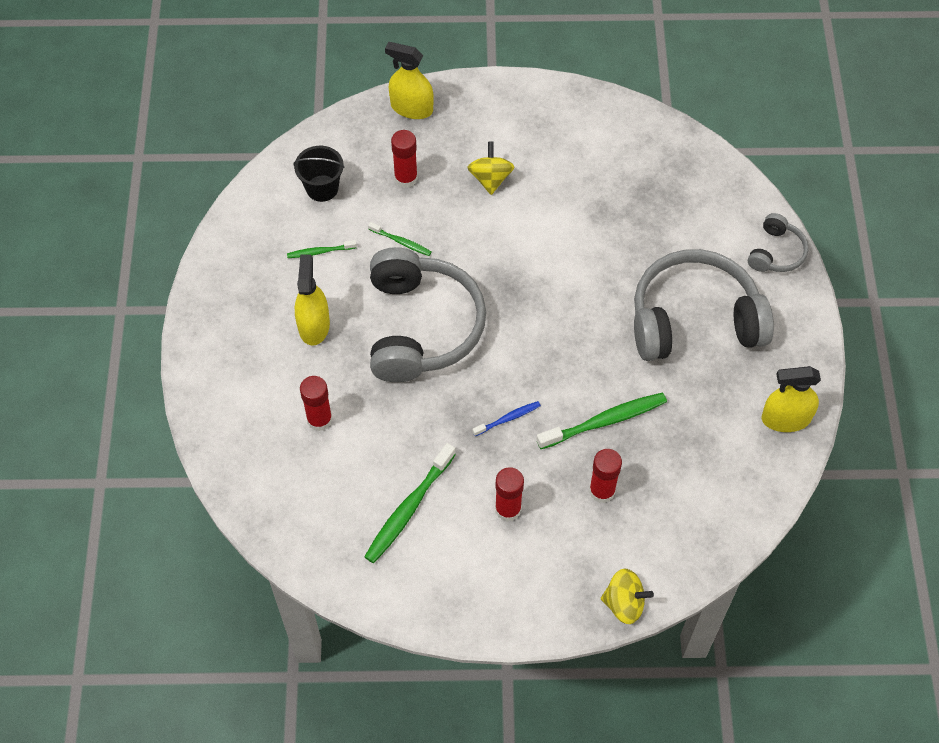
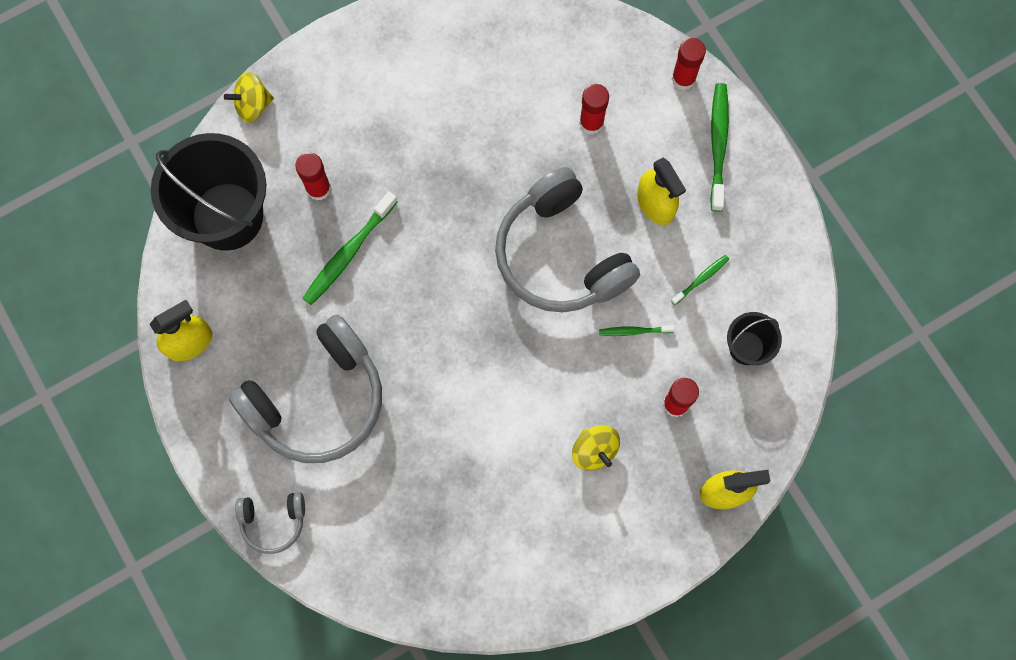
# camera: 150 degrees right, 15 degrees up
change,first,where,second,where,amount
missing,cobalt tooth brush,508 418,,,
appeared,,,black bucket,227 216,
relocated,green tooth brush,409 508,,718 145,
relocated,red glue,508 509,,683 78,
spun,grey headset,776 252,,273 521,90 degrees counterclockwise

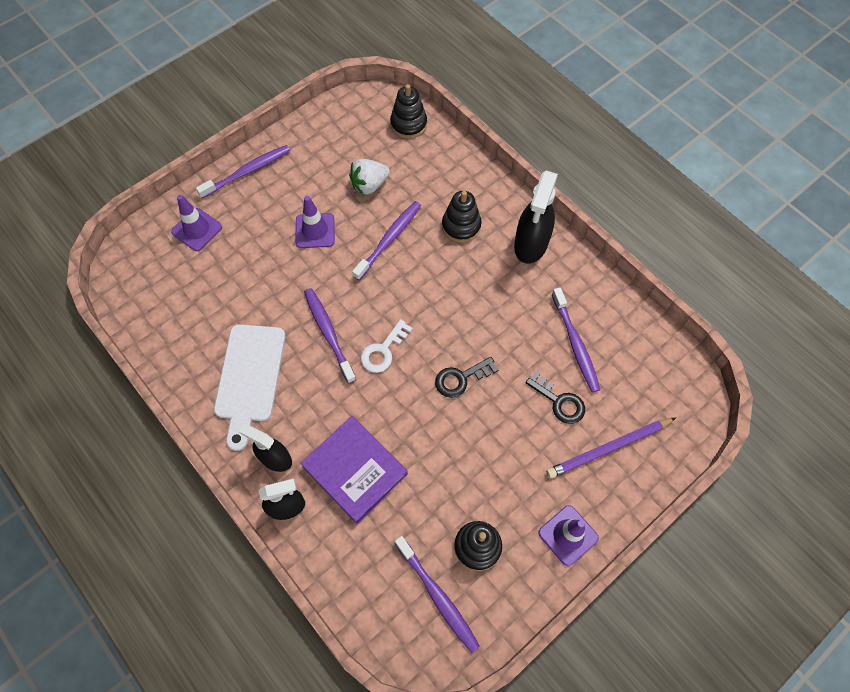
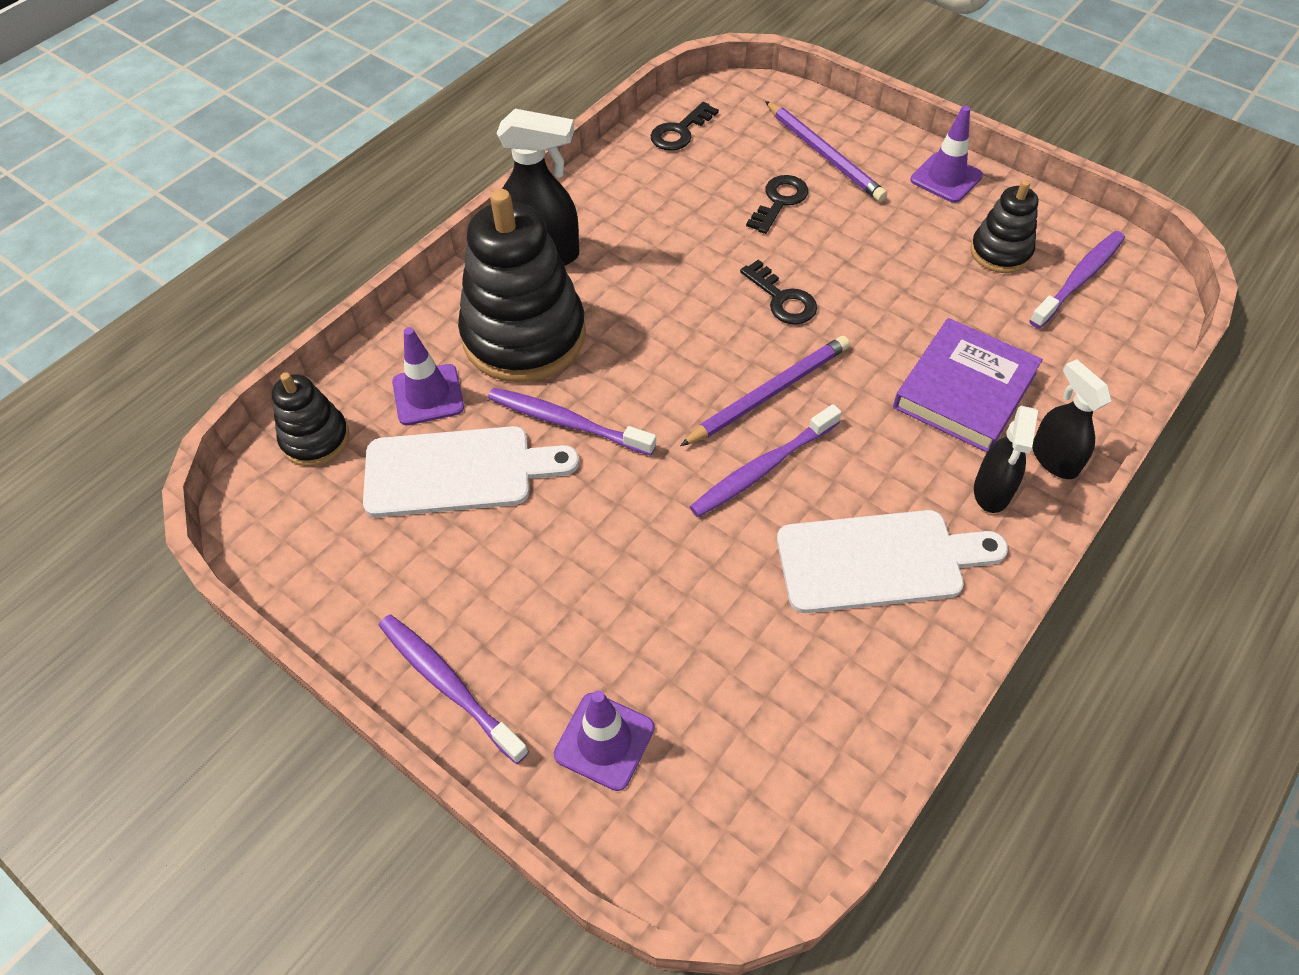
# camera: 100 degrees left, 10 degrees down
change,first,where,second,where,amount
missing,violet tooth brush,575 344,,,
appeared,,,black key,680 132,
relocated,violet traffic cone,315 231,,428 395,
exchanged,pure white berry,369 185,pure white chopping board,458 471,
exchanged,pure white key,383 350,violet wooden pencil,769 393,
size,black ring stacker,461 226,,524 336,x1.94

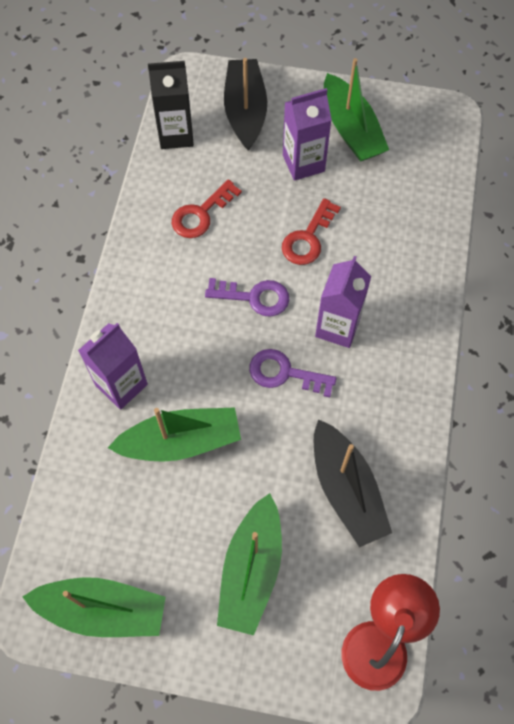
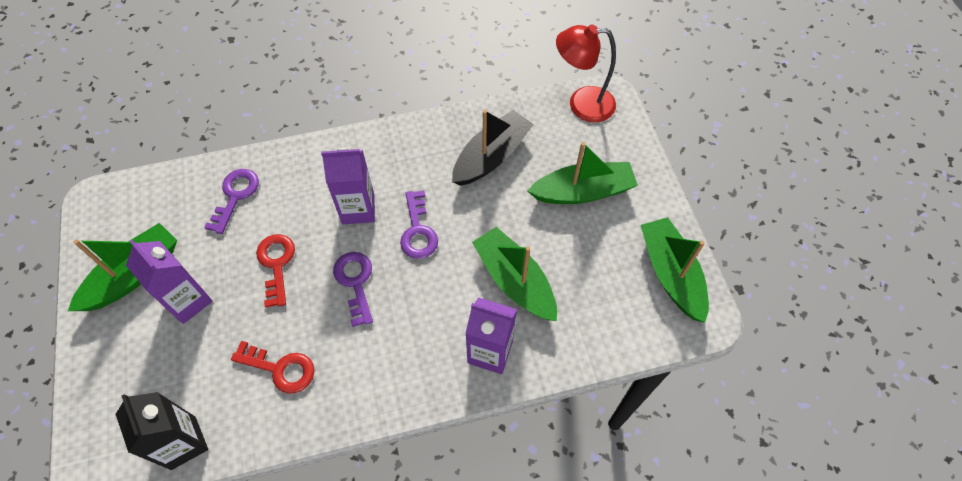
# camera: 115 degrees left, 5 degrees down
change,first,where,second,where,amount
missing,black boat,245 111,,,
appeared,,,violet key,235 196,
spun,red key,308 238,,276 264,105 degrees counterclockwise

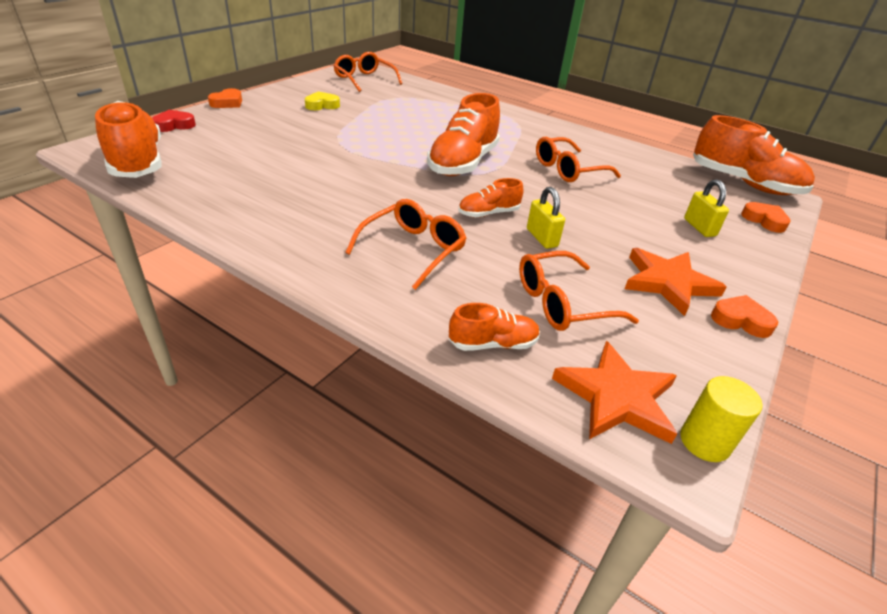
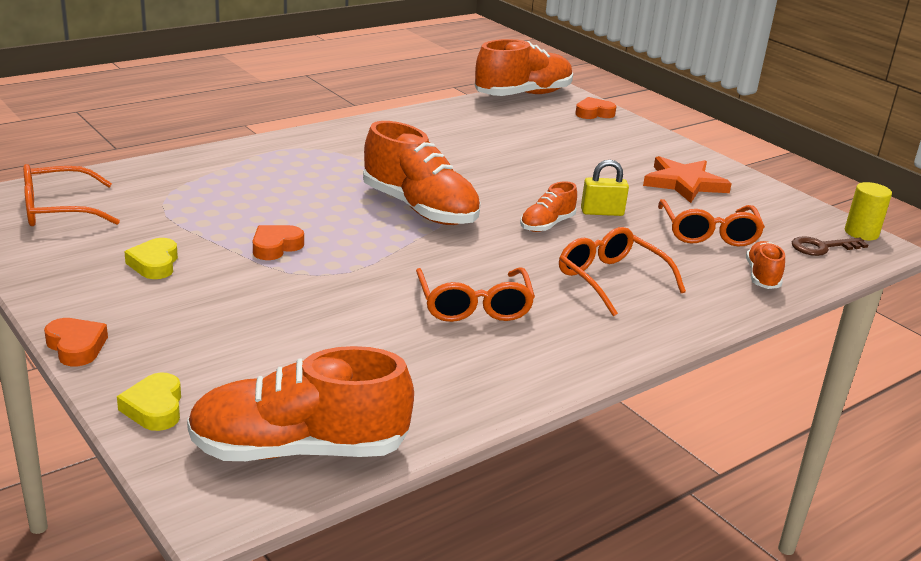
# camera: 70 degrees left, 10 degrees down
change,first,where,second,where,amount
missing,yellow padlock,699 227,,,
relocated,orange eyeglasses,569 169,,473 305,
relocated,orange love heart,740 320,,275 247,
exchanged,orange five-pointed star,616 397,brown key,822 247,
colour,red love heart,174 125,yellow love heart,154 408,
spun,orange lace-up shoe,488 213,,547 225,45 degrees clockwise

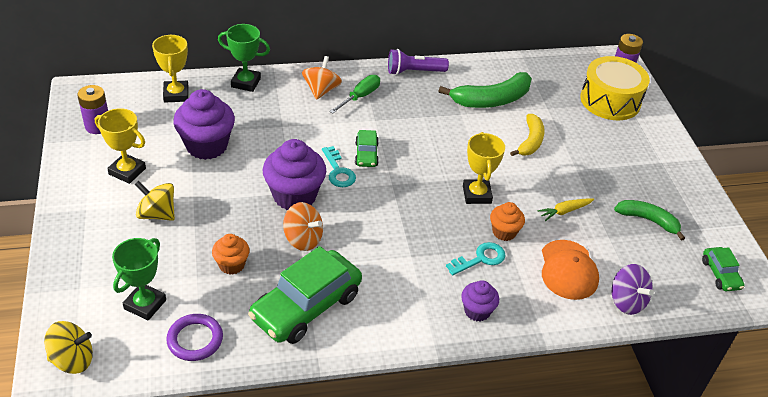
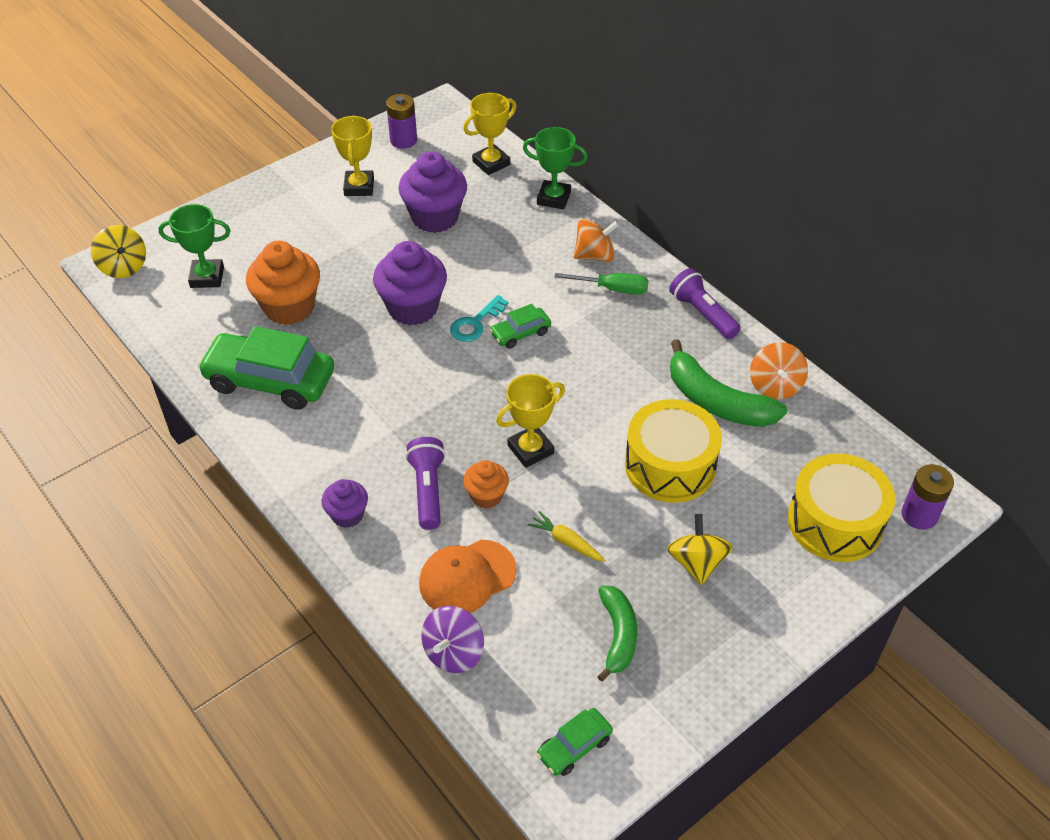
# camera: 65 degrees right, 5 degrees up
change,first,where,second,where,amount
missing,violet torus,195 339,,,
relocated,yellow toy top,157 214,,697 562,
relocated,orange toy top,303 239,,775 386,
exchanged,aqua key,480 259,violet pocket torch,428 490,
exchanged,yellow banana fruit,530 141,yellow snare drum,670 465,
spun,green trophy,246 83,,553 198,60 degrees counterclockwise
size,orange cupcake,232 265,,289 307,x1.82

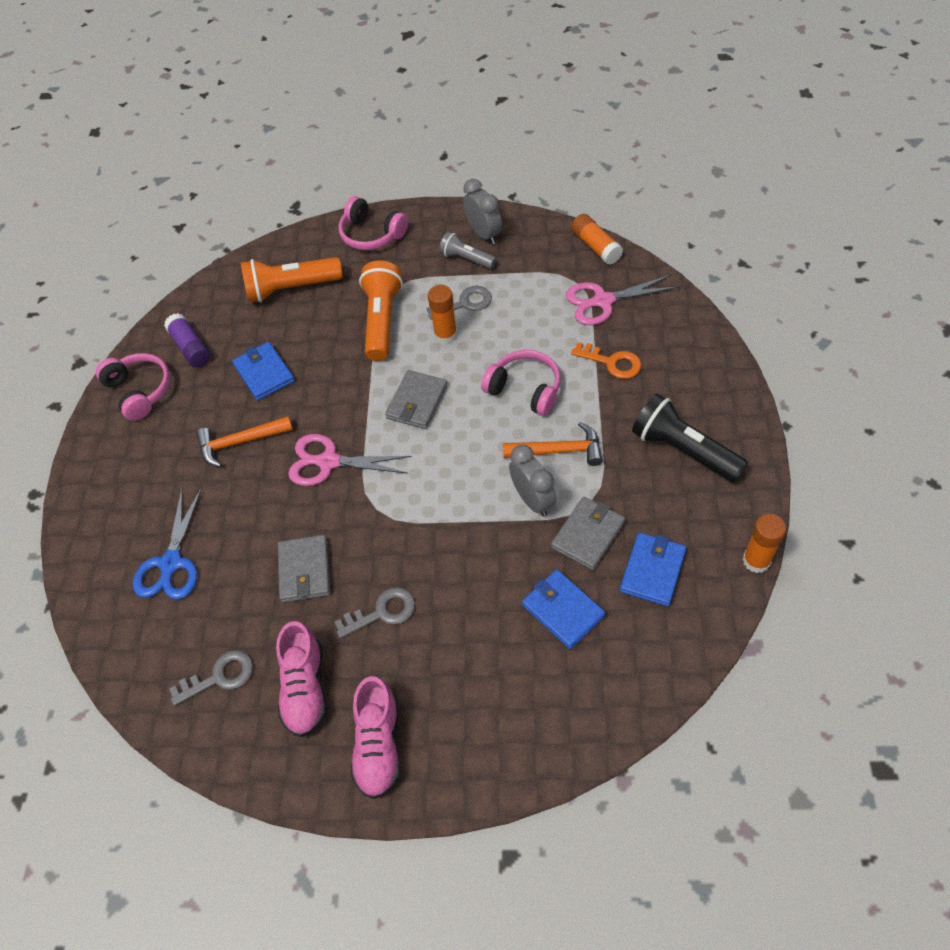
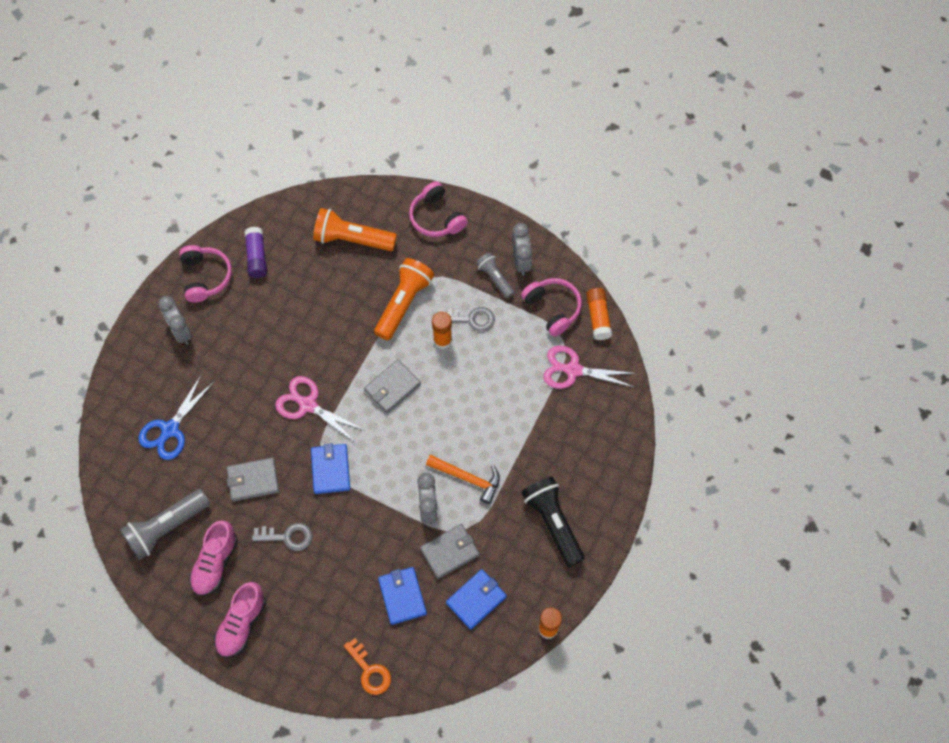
# camera: 20 degrees right, 10 degrees up
change,first,where,second,where,amount
missing,orange claw hammer,240 442,,,
appeared,,,grey clock,180 331,
relocated,cobalt wallet,264 373,,330 469,
relocated,rose-pink headset,525 389,,552 308,
relocated,orange key,612 362,,369 671,
exchanged,grey key,219 677,grey pocket torch,166 527,
spun,grey wallet,304 570,,253 480,60 degrees clockwise

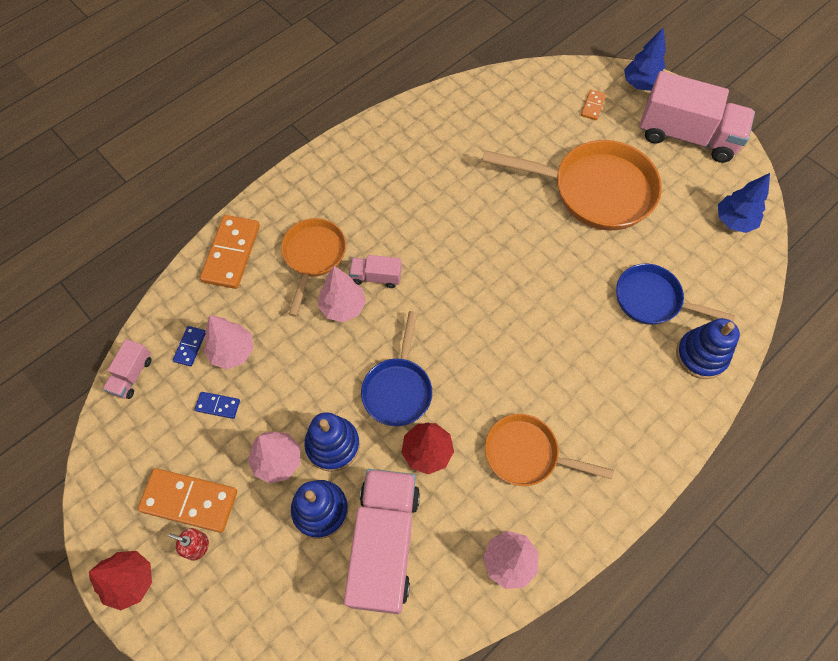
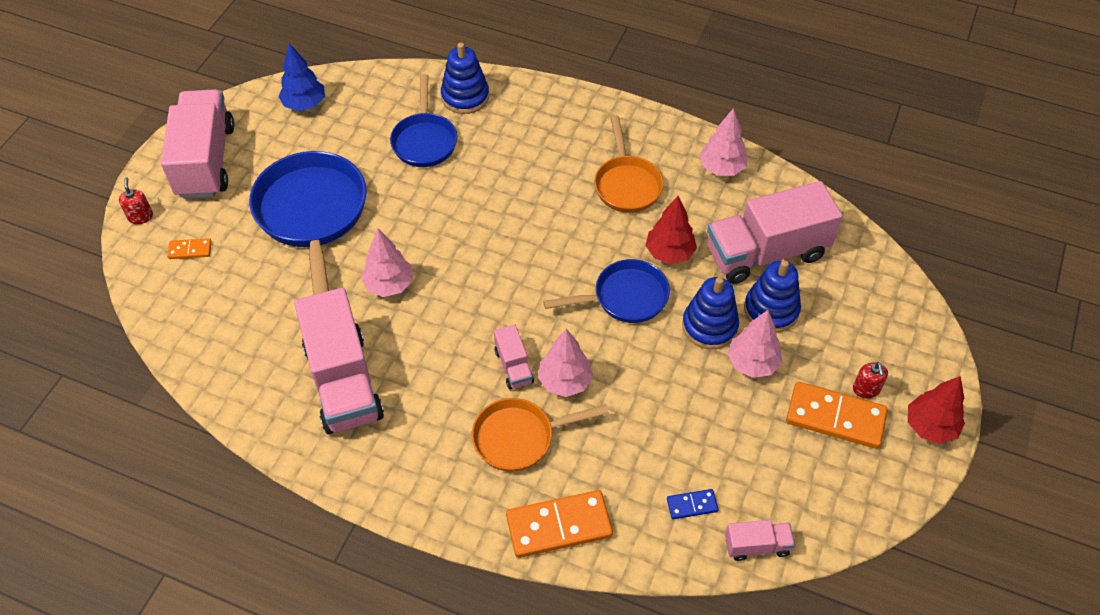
# camera: 115 degrees left, 10 degrees down
change,first,where,second,where,amount
missing,cobalt domino piece,218 406,,,
appeared,,,rose-pink truck,343 381,
relocated,rose-pink toy tree,232 351,,389 285,
exchanged,cobalt toy tree,640 84,red pump bottle,140 216,
colour,orange pan,594 190,cobalt pan,312 216,
spun,orange domino piece,189 501,,835 417,60 degrees counterclockwise

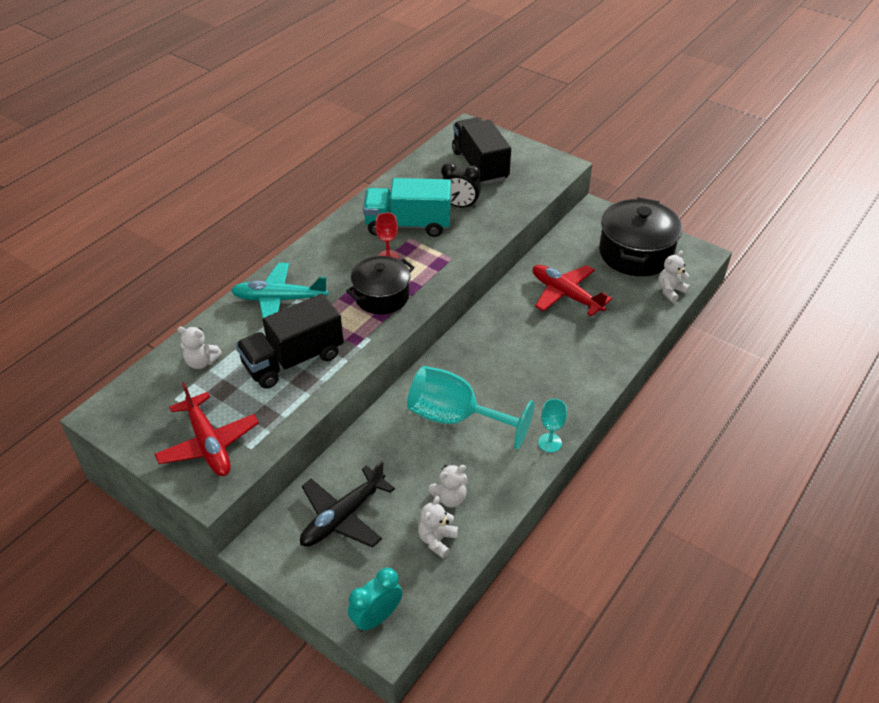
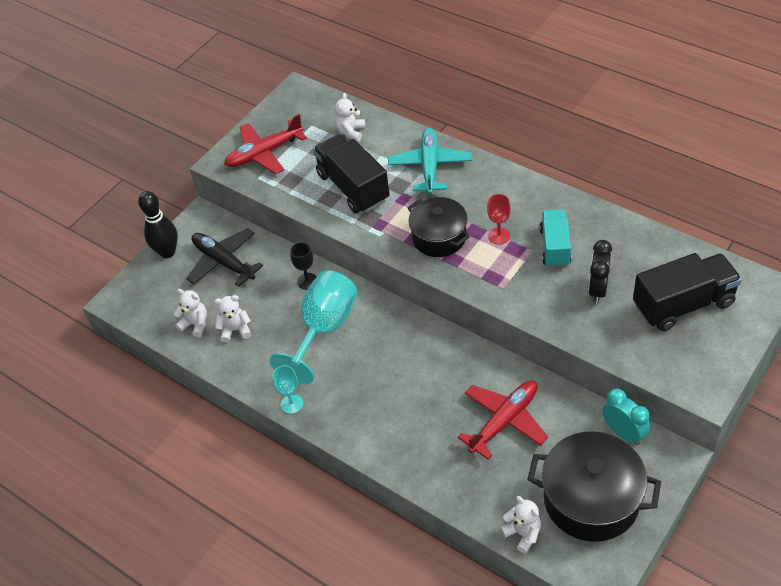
# camera: 95 degrees right, 5 degrees up
change,first,where,second,where,amount
appeared,,,black skittle,167 252,
appeared,,,black chalice,307 281,
relocated,aqua clock,376 617,,623 433,
spun,pure white teddy,449 498,,235 330,105 degrees clockwise
size,aqua truck,408 225,,555 247,x0.65

